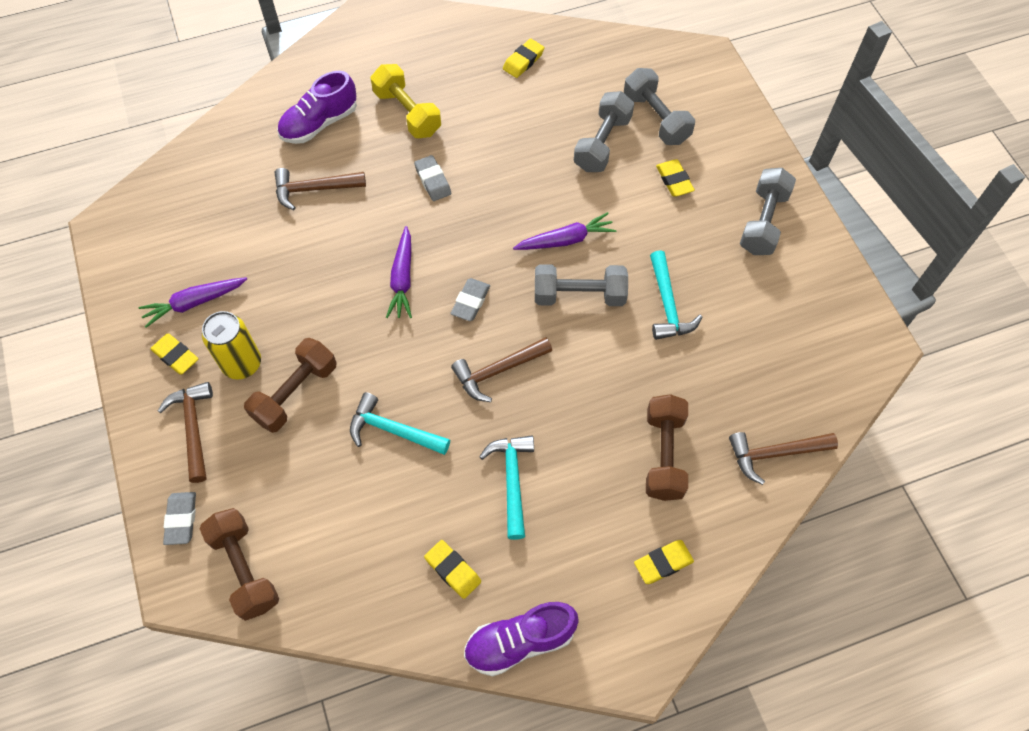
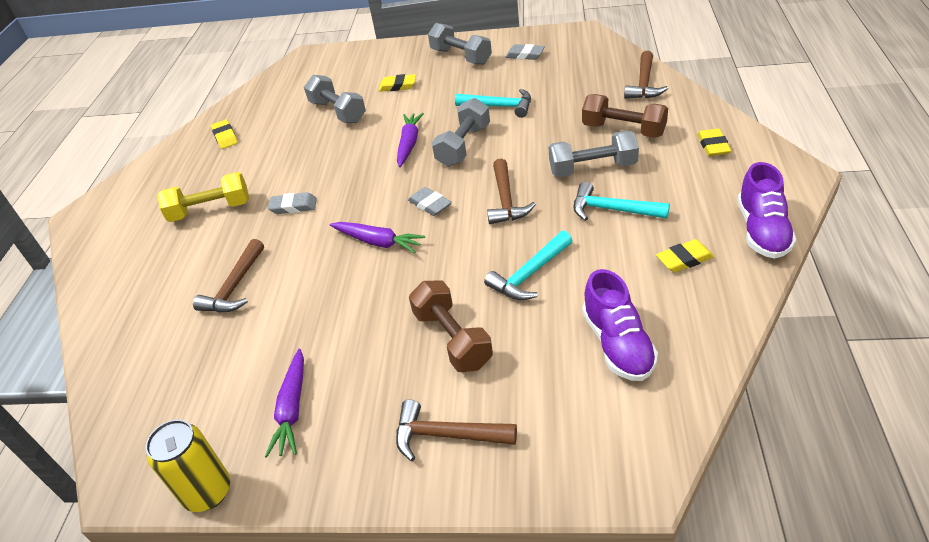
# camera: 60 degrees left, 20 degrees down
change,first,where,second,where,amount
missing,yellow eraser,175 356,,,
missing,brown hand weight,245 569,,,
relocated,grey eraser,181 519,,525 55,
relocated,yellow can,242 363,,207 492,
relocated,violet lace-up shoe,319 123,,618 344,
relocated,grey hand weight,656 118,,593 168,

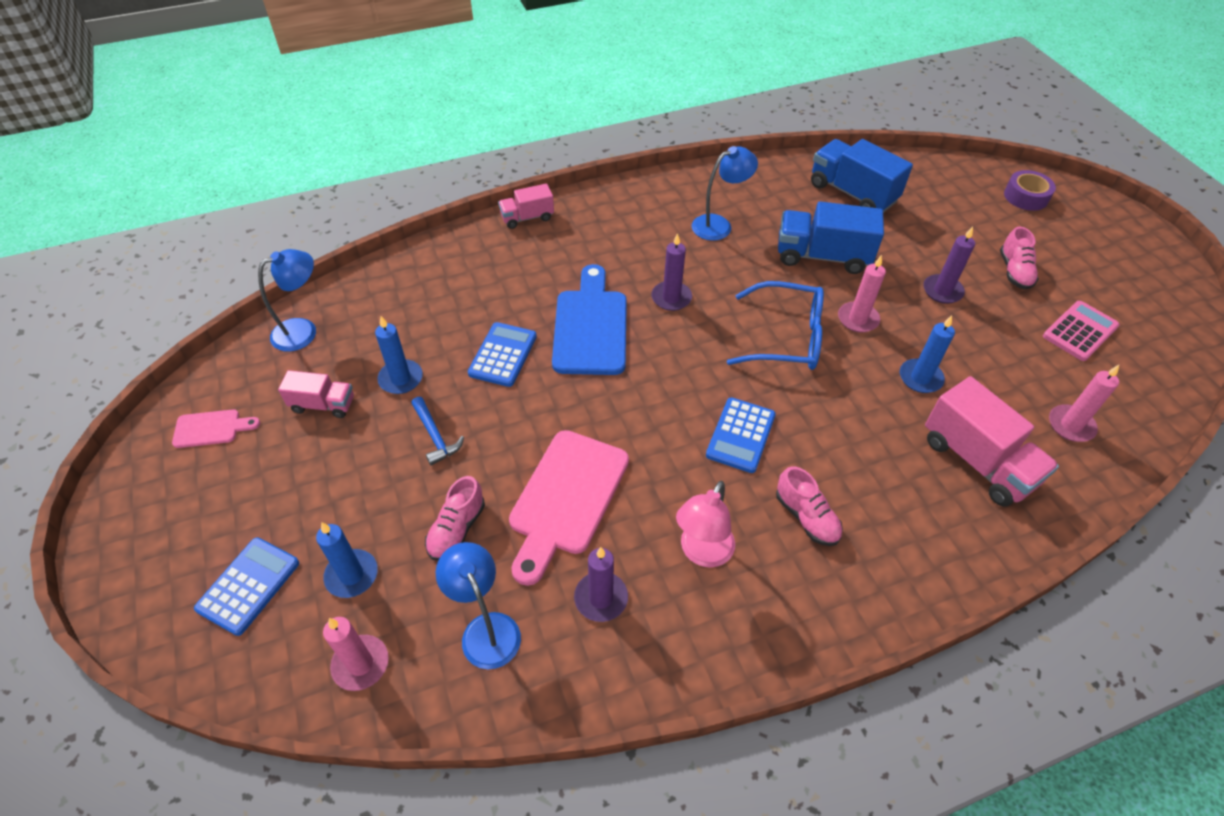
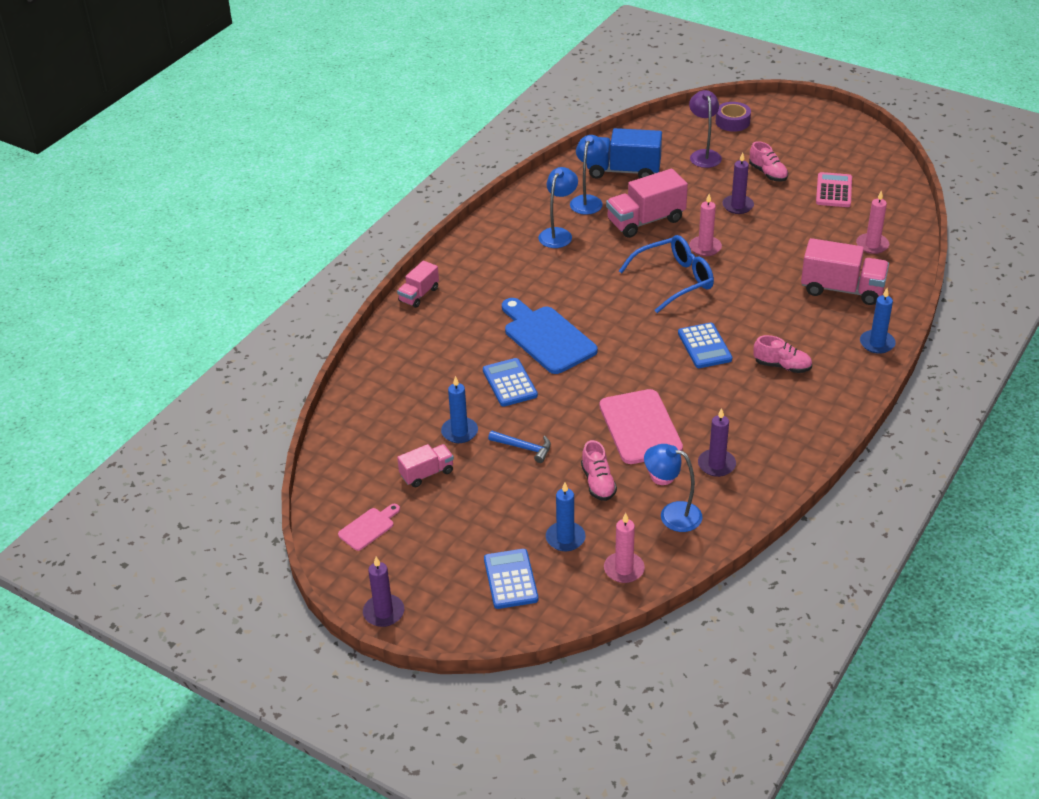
# camera: 35 degrees left, 10 degrees down
change,first,where,second,where,amount
missing,rose-pink desk lamp,702 553,,,
appeared,,,violet desk lamp,703 155,
relocated,cobalt desk lamp,303 330,,588 201,
relocated,violet candle,671 298,,384 612,
relocated,cobalt candle,920 378,,877 343,
colour,cobalt truck,822 256,rose-pink truck,645 221,

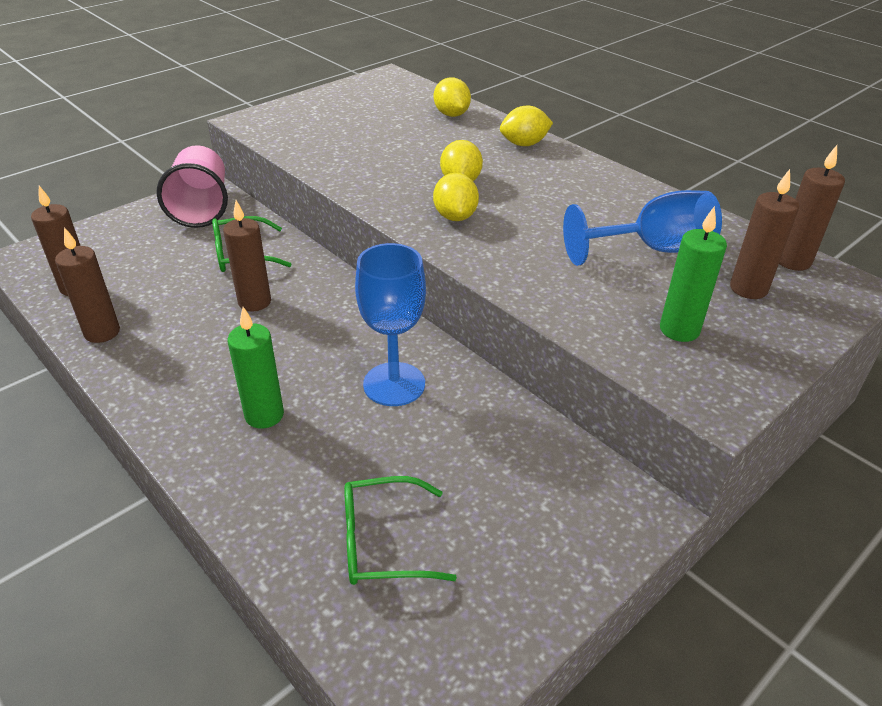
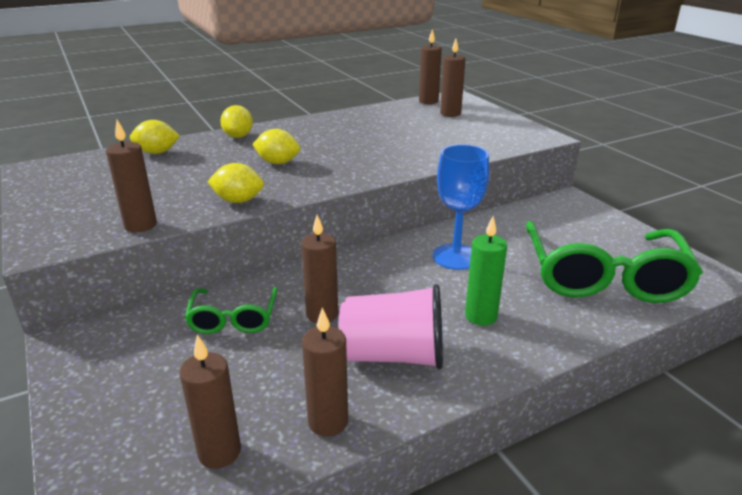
# camera: 75 degrees left, 10 degrees down
change,first,where,second,where,amount
missing,cobalt chalice,653 250,,,
missing,green candle,679 330,,,
appeared,,,brown candle,140 225,
relocated,rose-pink beaker,201 208,,394 355,
relocated,yellow toy lemon,455 216,,238 201,
size,green eyeglasses,383 542,,603 276,x1.96

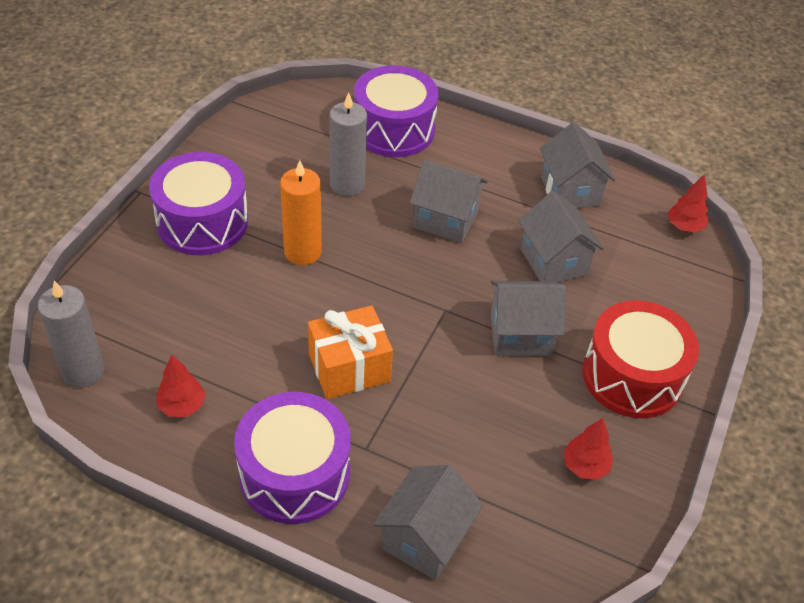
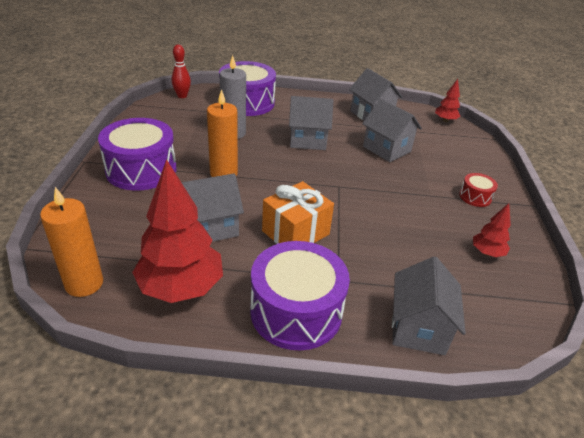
# camera: 20 degrees left, 10 degrees down
change,first,where,second,where,amount
appeared,,,red skittle,182 96,
relocated,grey cottage,520 334,,211 227,
colour,grey candle,83 371,orange candle,84 283,
size,red toy tree,182 406,,181 287,x2.09
size,red snare drum,632 376,,475 197,x0.46

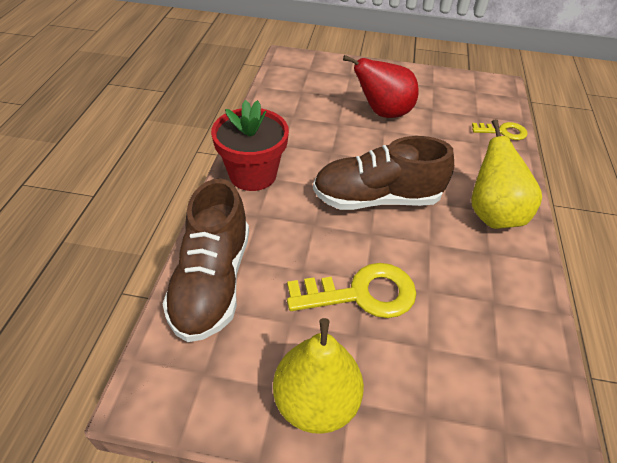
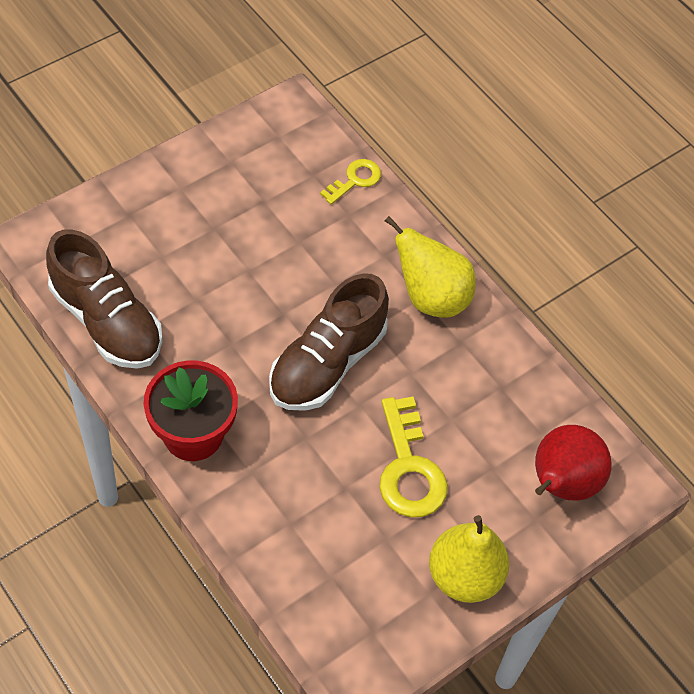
# camera: 50 degrees left, 10 degrees up
change,first,where,second,where,amount
relocated,brown lace-up shoe,212 282,,107 321,
relocated,red toy pear,383 113,,561 484,
spun,yellow key,361 293,,409 468,135 degrees clockwise

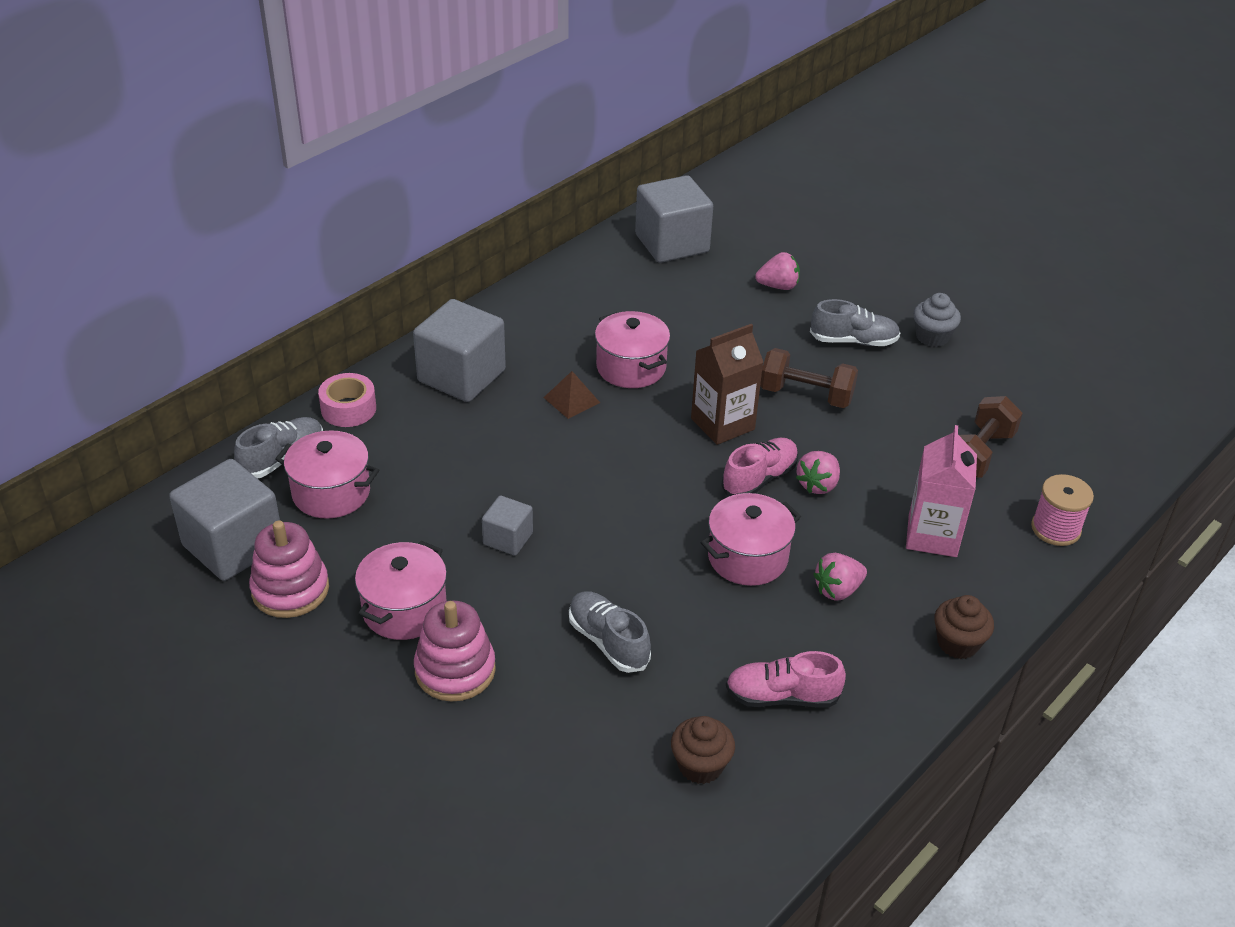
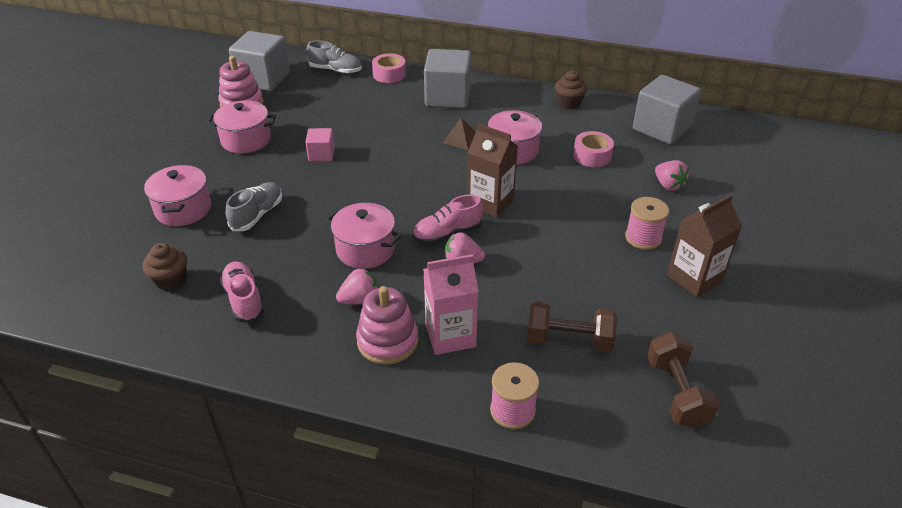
# camera: 65 degrees right, 0 degrees up
change,first,where,second,where,amount
appeared,,,rose-pink roll of tape,592 156,
relocated,rose-pink stockpot,331 493,,183 209,
relocated,rose-pink ring stacker,455 670,,387 341,
relocated,brown hand weight,806 395,,676 393,
relocated,brown cupcake,958 643,,569 103,
exchanged,grey lace-up shoe,853 341,rose-pink spool,643 238,
exchanged,grey cupcake,932 337,brown milk carton,694 278,
colour,grey block,508 539,rose-pink block,321 154,
spun,rose-pink lace-up shoe,759 479,,447 234,135 degrees clockwise
spun,rose-pink berry,837 590,,359 300,120 degrees clockwise

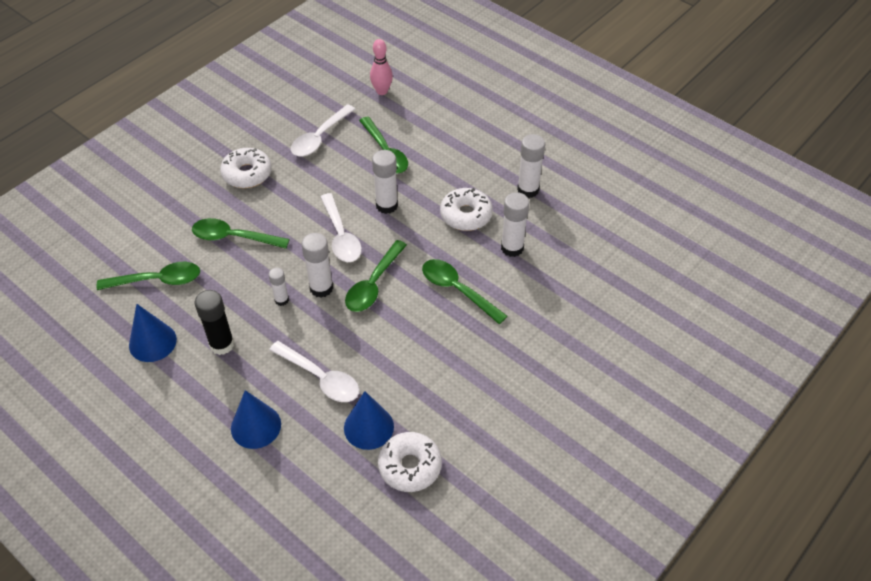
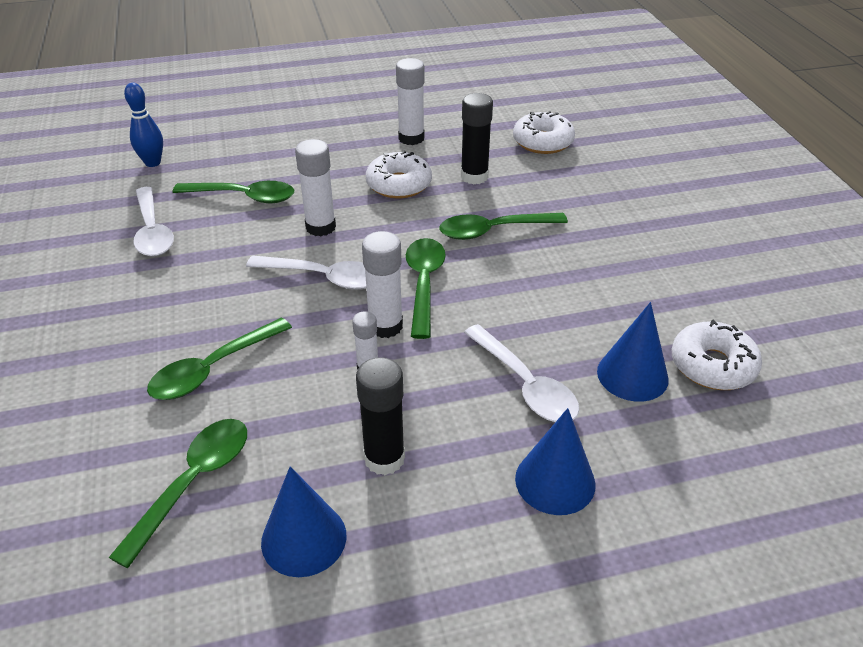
# camera: 55 degrees left, 10 degrees down
change,first,where,second,where,amount
relocated,pure white glazed donut,247 174,,542 142,
colour,rose-pink skittle,382 91,cobalt skittle,153 163,
colour,pure white glue,512 248,black glue,474 176,
spun,pure white tablespoon,321 378,,525 385,75 degrees clockwise
spun,green tablespoon,373 284,,424 283,150 degrees counterclockwise

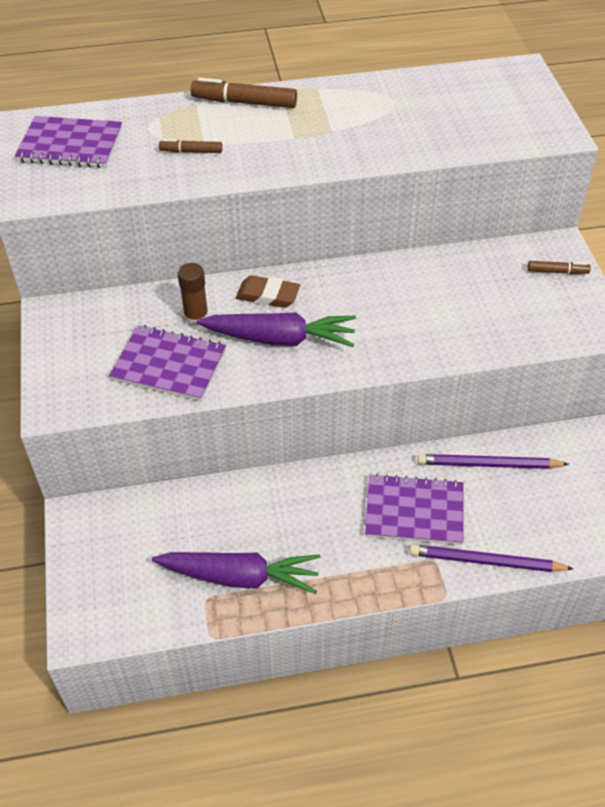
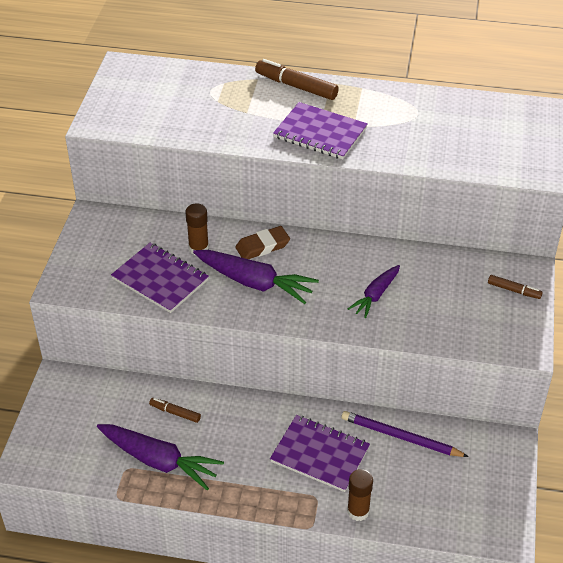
# camera: 20 degrees right, 5 degrees down
change,first,where,second,where,amount
appeared,,,violet carrot,375 295,
relocated,violet notepad,70 145,,320 133,
relocated,brown felt pen,191 151,,175 413,
exchanged,violet wooden pencil,486 561,brown glue,358 511,
spun,brown eraser,268 295,,262 246,60 degrees counterclockwise

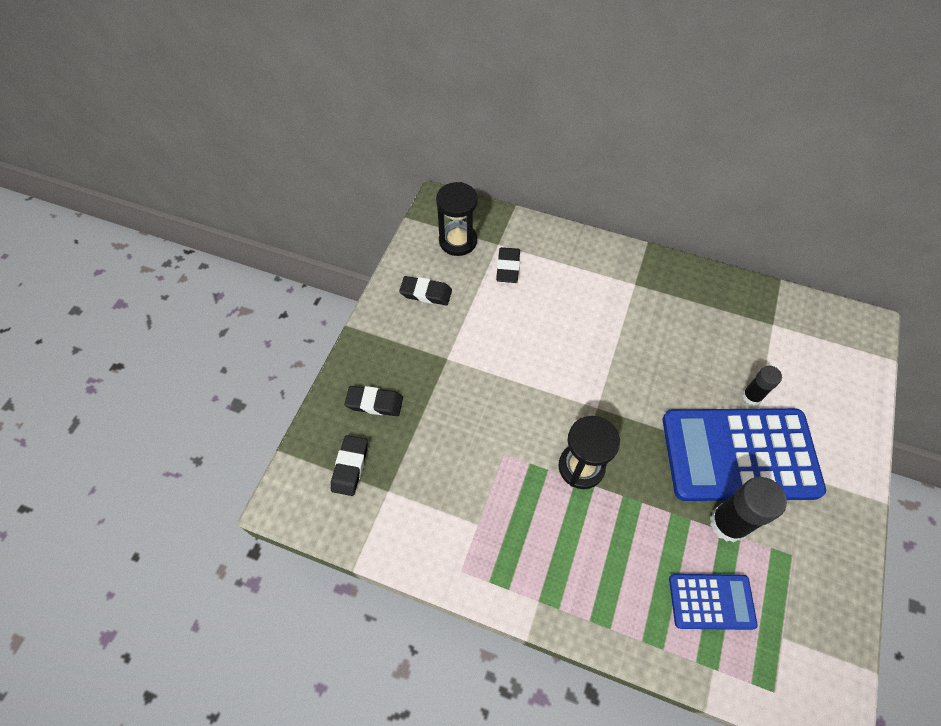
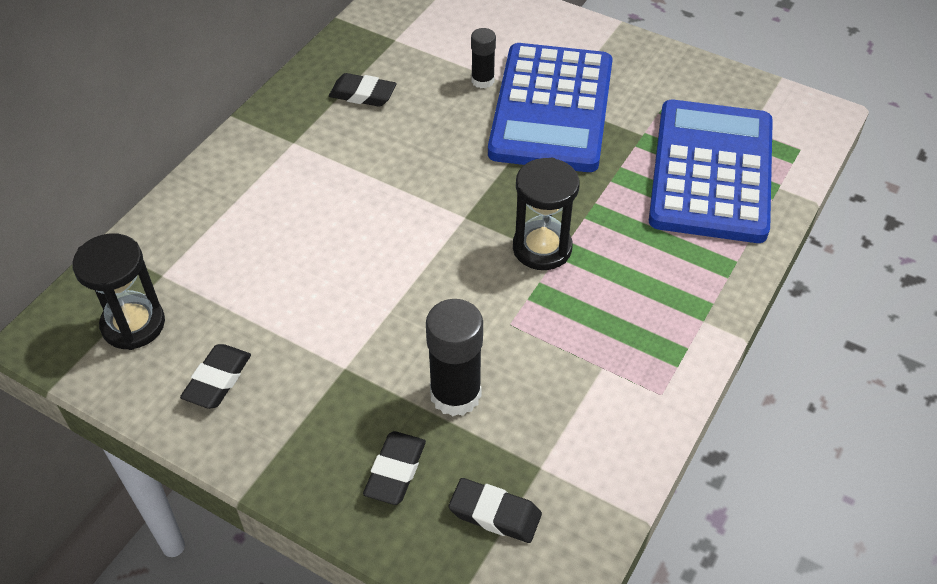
# camera: 80 degrees left, 10 degrees down
change,first,where,second,where,amount
relocated,black eraser,508 267,,363 94,
relocated,black glue,728 523,,455 394,
size,cobalt calculator,711 601,,711 172,x2.02

